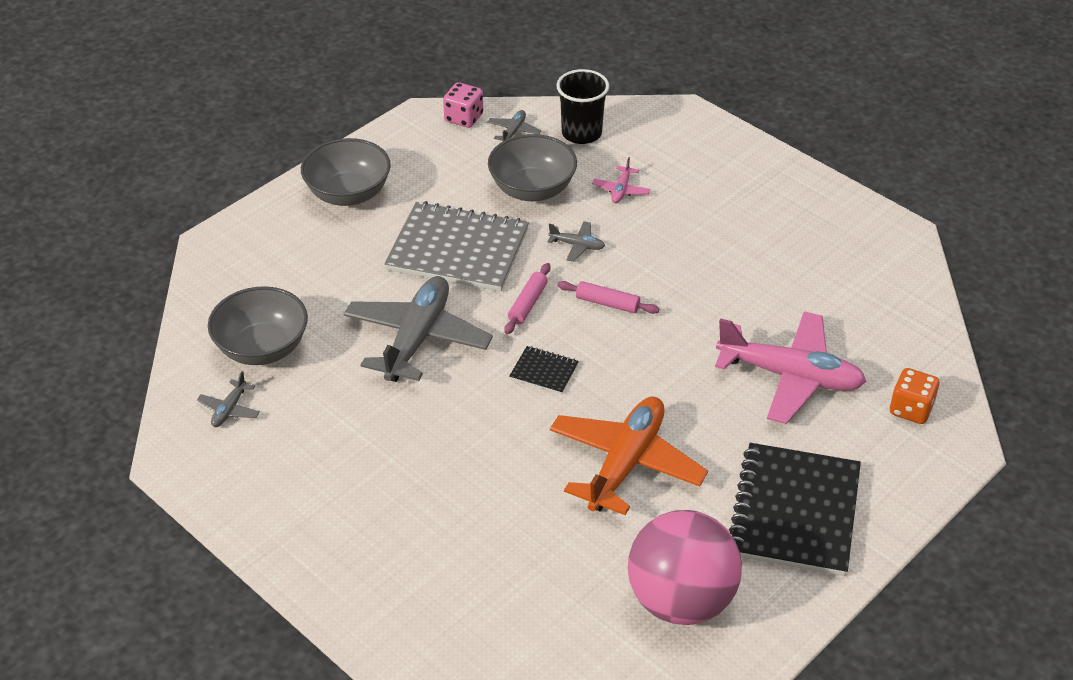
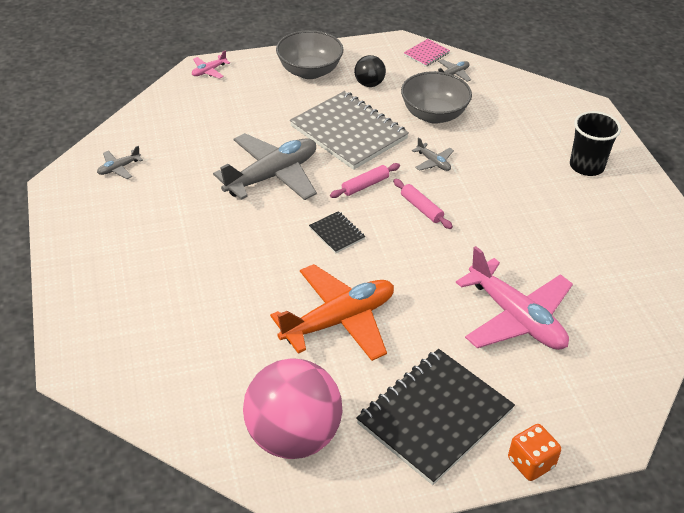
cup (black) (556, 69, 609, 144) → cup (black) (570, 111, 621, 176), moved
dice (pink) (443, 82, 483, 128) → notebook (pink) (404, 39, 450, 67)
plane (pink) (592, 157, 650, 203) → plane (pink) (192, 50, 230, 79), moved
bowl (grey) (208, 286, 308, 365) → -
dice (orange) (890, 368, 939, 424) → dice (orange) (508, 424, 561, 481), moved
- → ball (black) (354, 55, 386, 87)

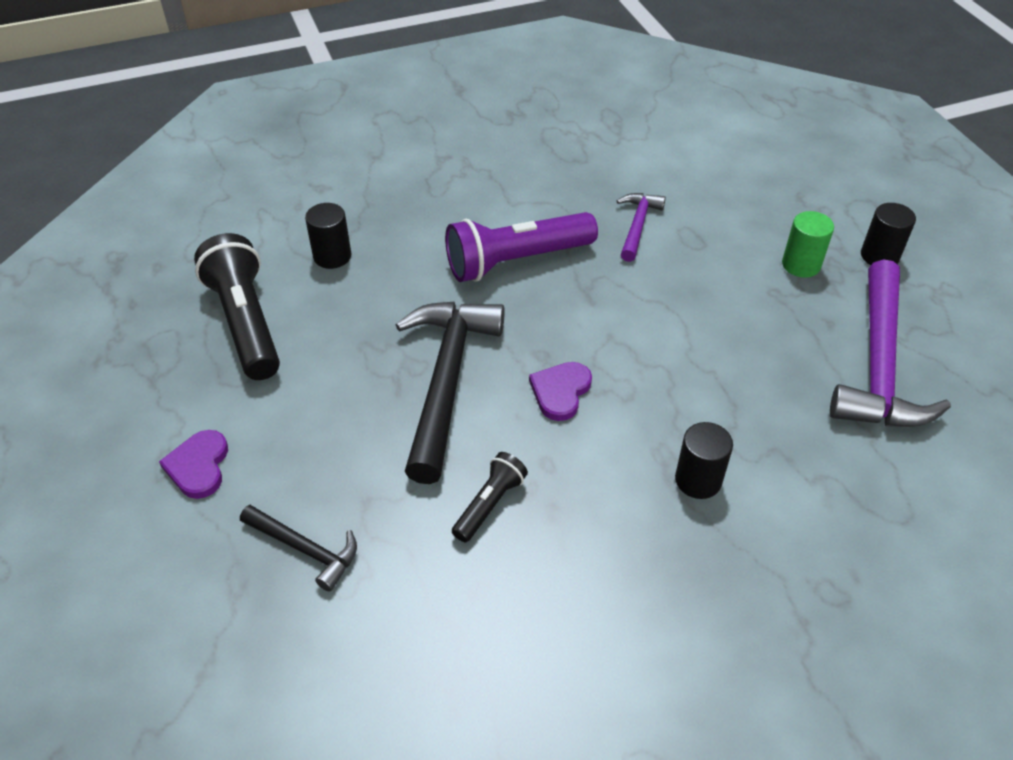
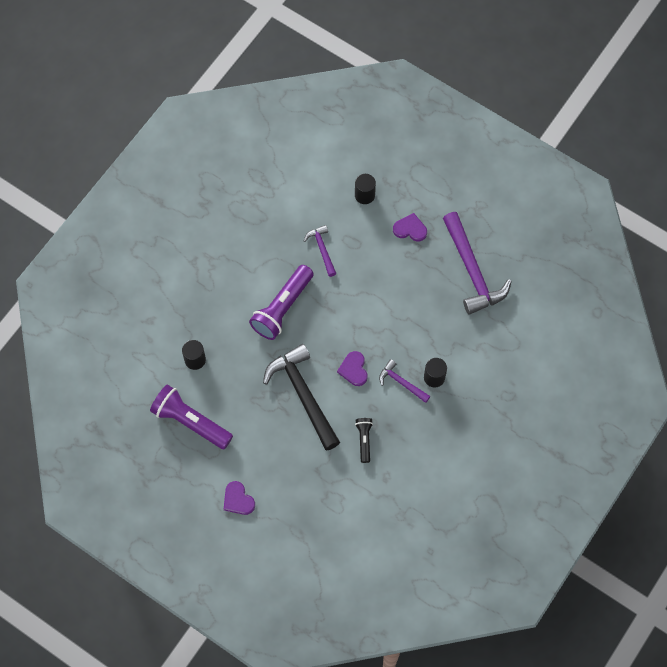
cylinder (black) (861, 203, 916, 265) → cylinder (black) (355, 174, 376, 204), moved
cylinder (green) (782, 211, 834, 278) → heart (purple) (393, 213, 427, 241)
flashlight (black) (194, 233, 280, 380) → flashlight (purple) (150, 385, 233, 449)
hammer (black) (240, 505, 357, 592) → -
- → hammer (purple) (379, 359, 430, 403)

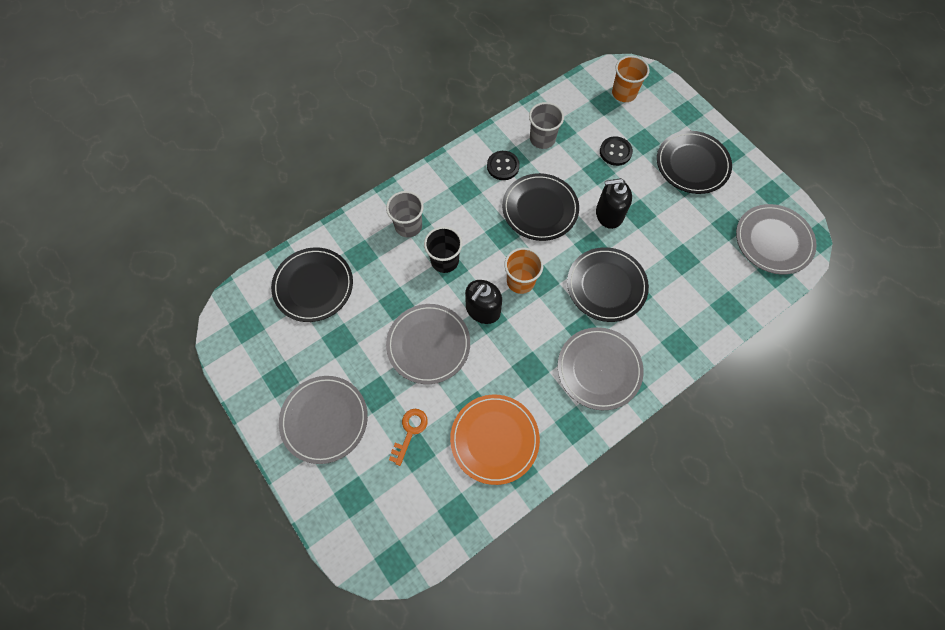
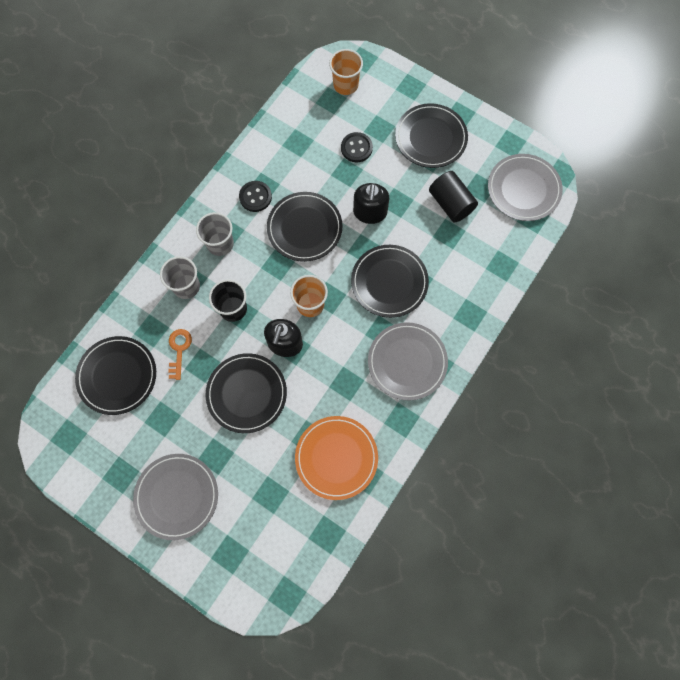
cup (grey) (529, 102, 564, 149) → cup (grey) (196, 212, 234, 256), moved
soap dispenser (black) (596, 178, 632, 229) → soap dispenser (black) (353, 183, 389, 224), 60 degrees counterclockwise
plate (grey) (386, 304, 470, 384) → plate (black) (206, 353, 287, 433)
key (orange) (389, 409, 428, 466) → key (orange) (168, 329, 192, 380), moved
- → cylinder (black) (429, 171, 478, 222)

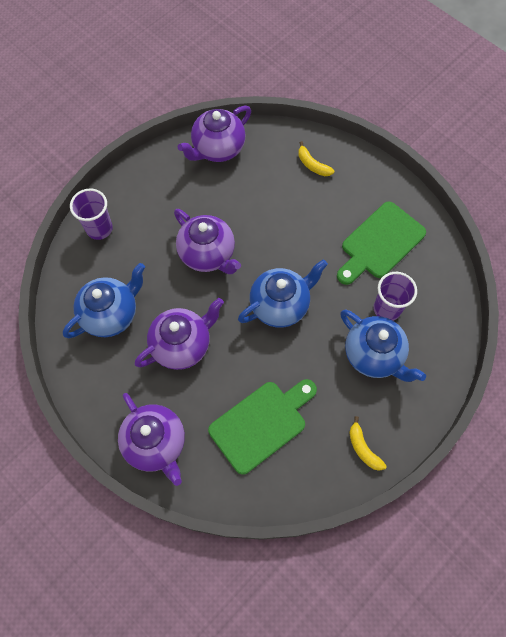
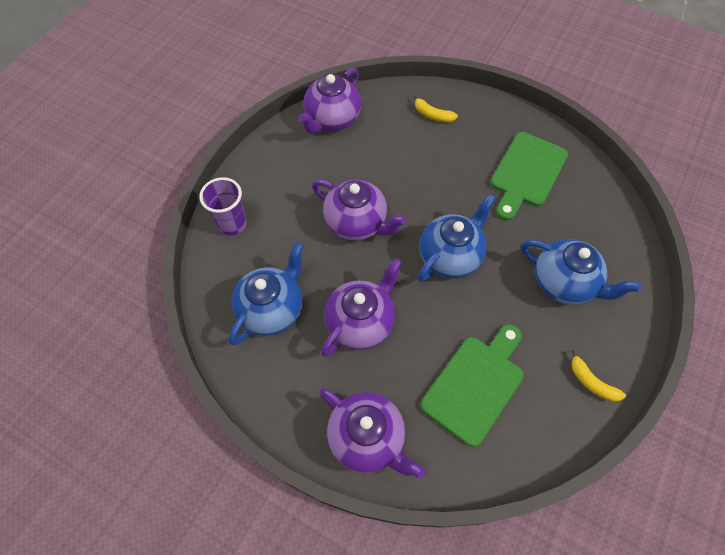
cup (purple) (373, 272, 417, 321) → -

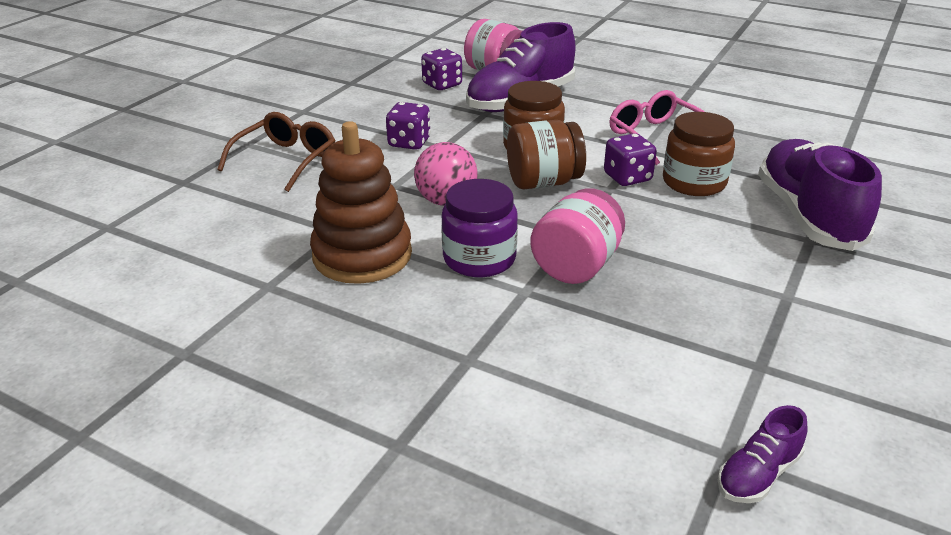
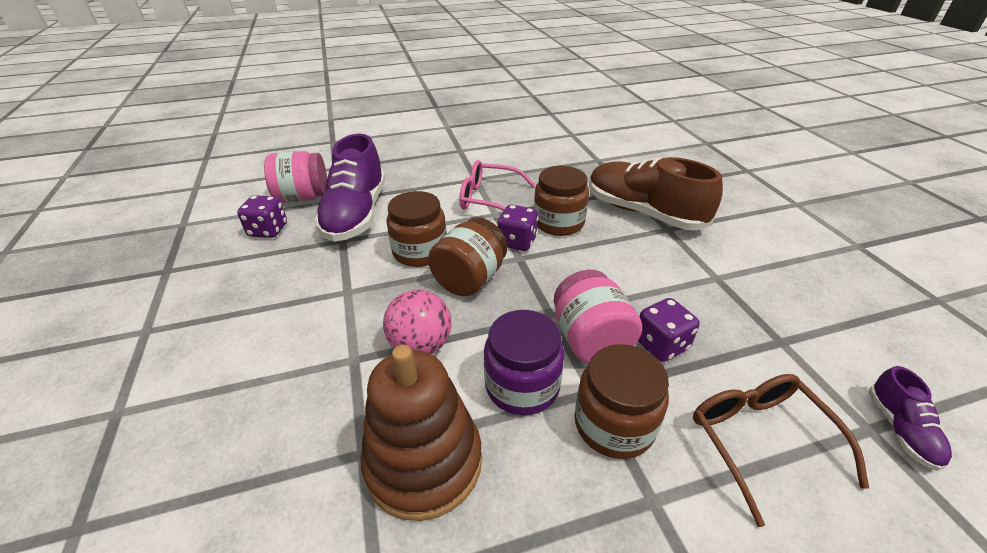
dice (purple) (386, 102, 431, 150) → dice (purple) (638, 298, 700, 362), moved
glasses (brown) (217, 112, 336, 192) → glasses (brown) (693, 374, 869, 527), moved
shoe (purple) (758, 139, 882, 251) → shoe (brown) (589, 157, 723, 230)
- → jar (brown) (574, 344, 669, 459)

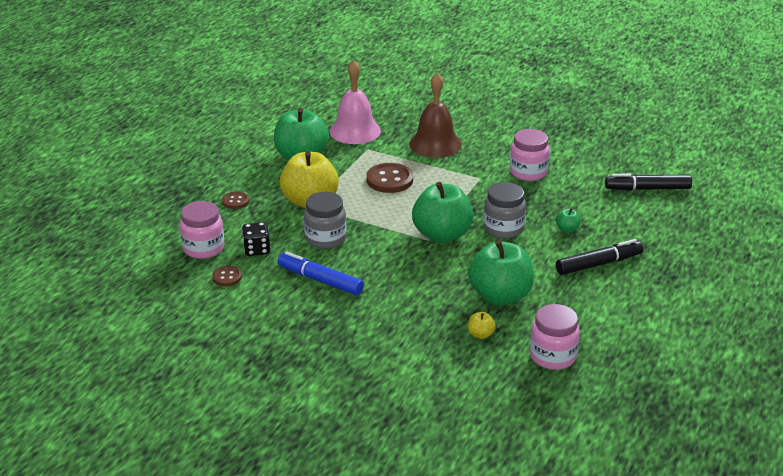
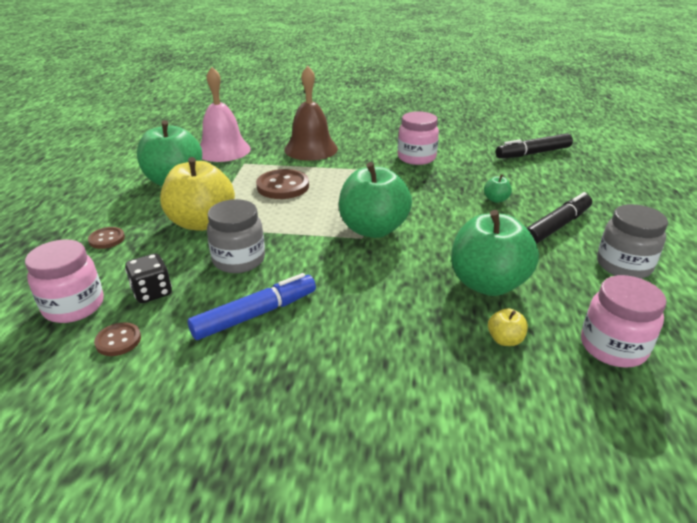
jar (grey) (483, 182, 526, 239) → jar (grey) (597, 204, 668, 278), moved
marker (blue) (278, 251, 364, 295) → marker (blue) (188, 273, 316, 340), 135 degrees clockwise

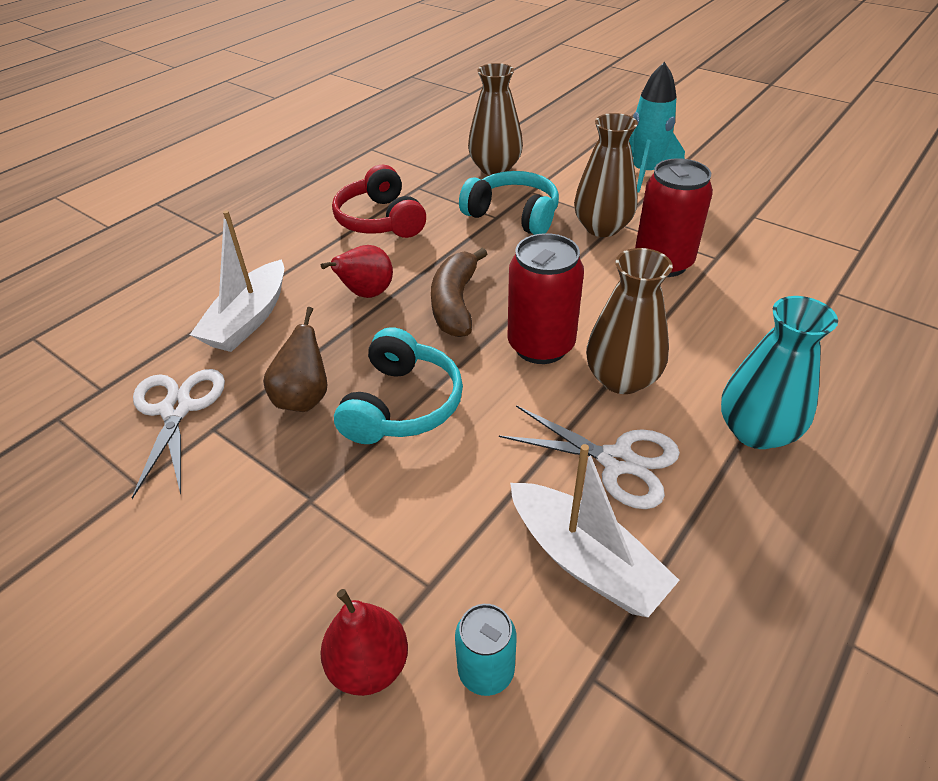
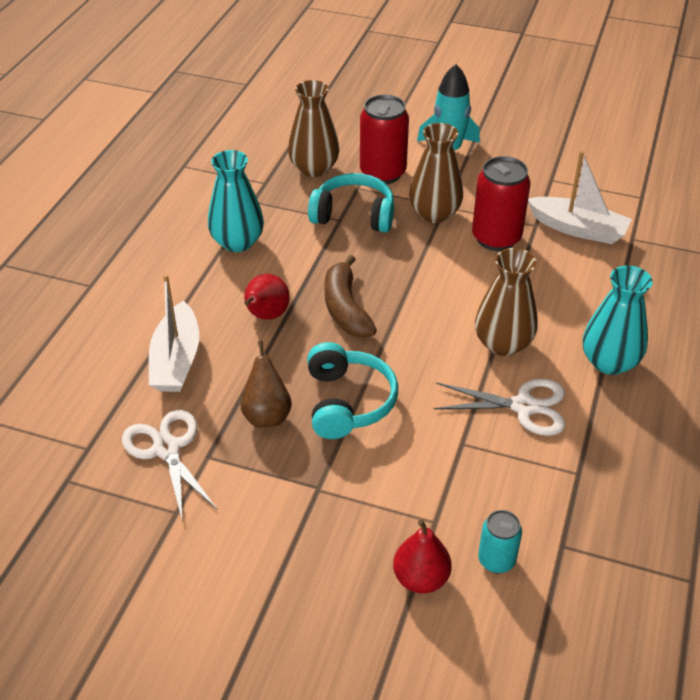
headphones (red) (332, 165, 426, 238) → vase (turquoise) (208, 150, 264, 252)
can (red) (507, 233, 584, 364) → can (red) (360, 94, 409, 184), moved
boat (white) (510, 444, 680, 617) → boat (white) (528, 151, 632, 244), moved

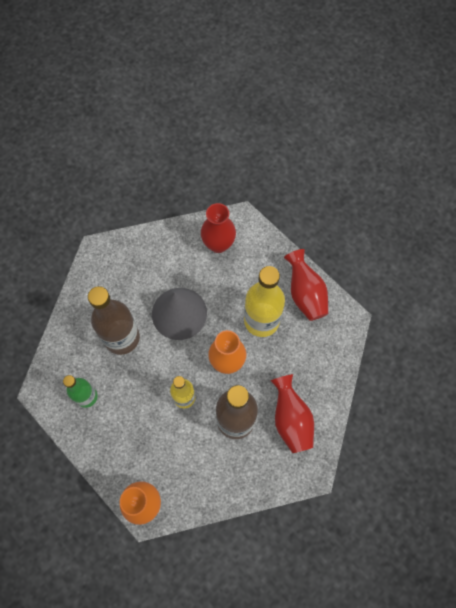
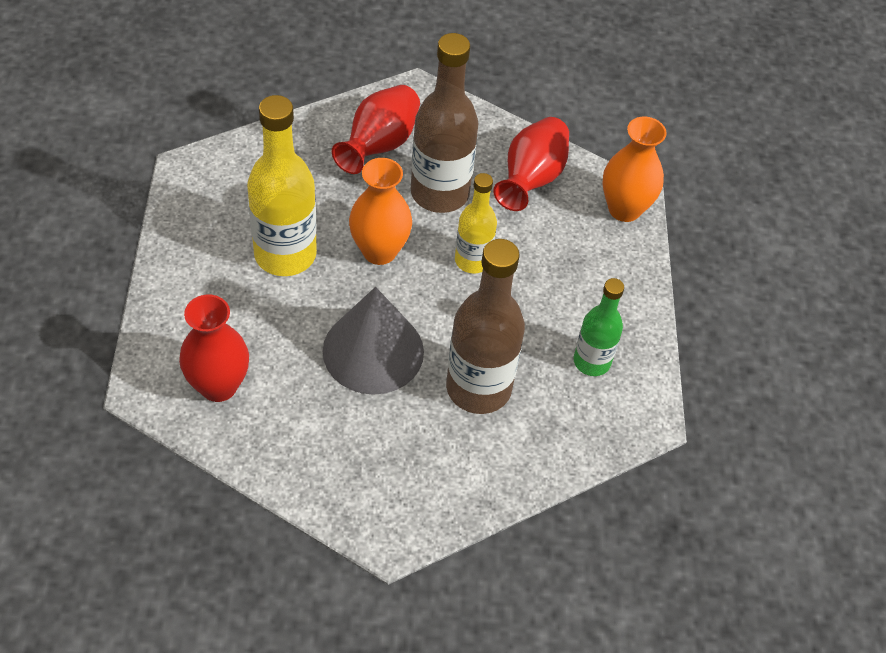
vase (red) (284, 249, 328, 321) → vase (red) (493, 117, 569, 211), moved

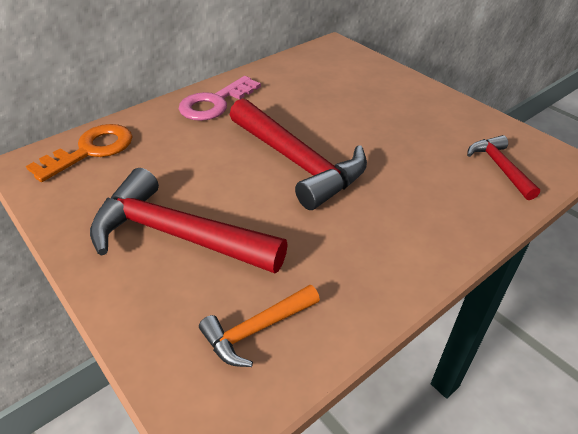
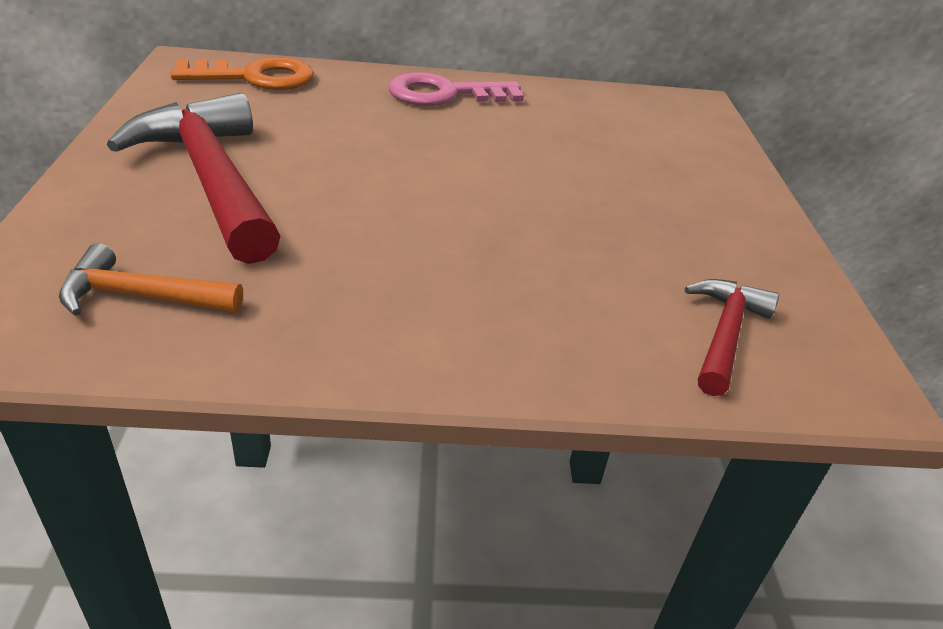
hammer (red) (230, 98, 367, 210) → -

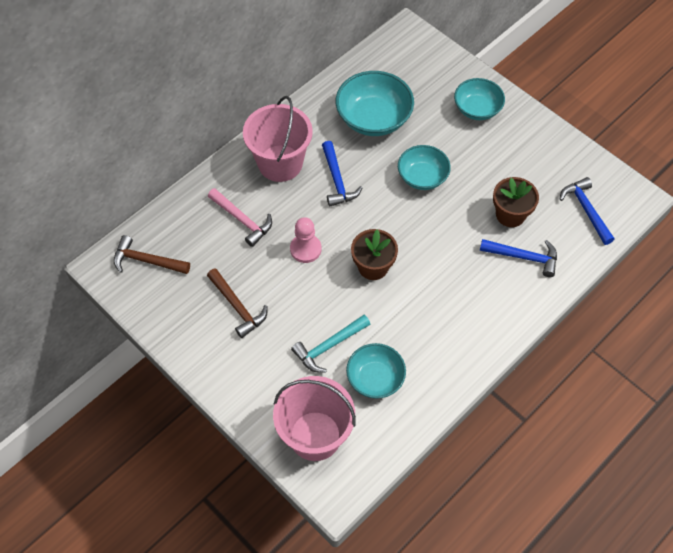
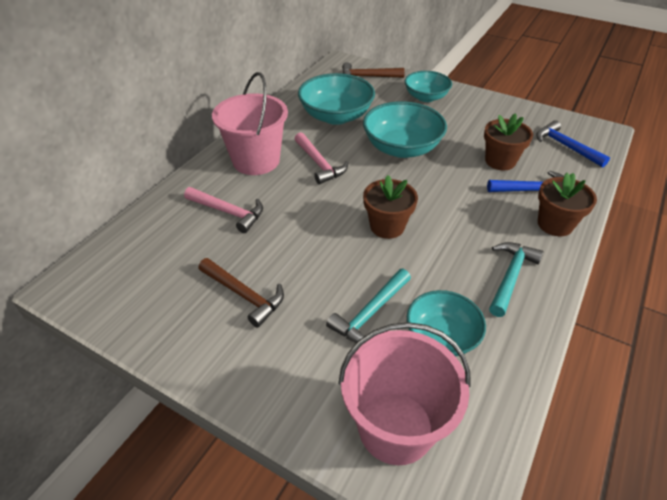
hammer (blue) (322, 141, 363, 207) → hammer (pink) (295, 132, 348, 184)
bowl (turquoise) (398, 145, 451, 190) → bowl (turquoise) (363, 101, 447, 158), x1.53
pawn (pink) (290, 217, 321, 263) → -
hammer (brown) (114, 235, 190, 274) → hammer (brown) (342, 62, 405, 78), moved
- → flower pot (brown) (538, 173, 597, 236)
- → hammer (turquoise) (489, 242, 544, 317)

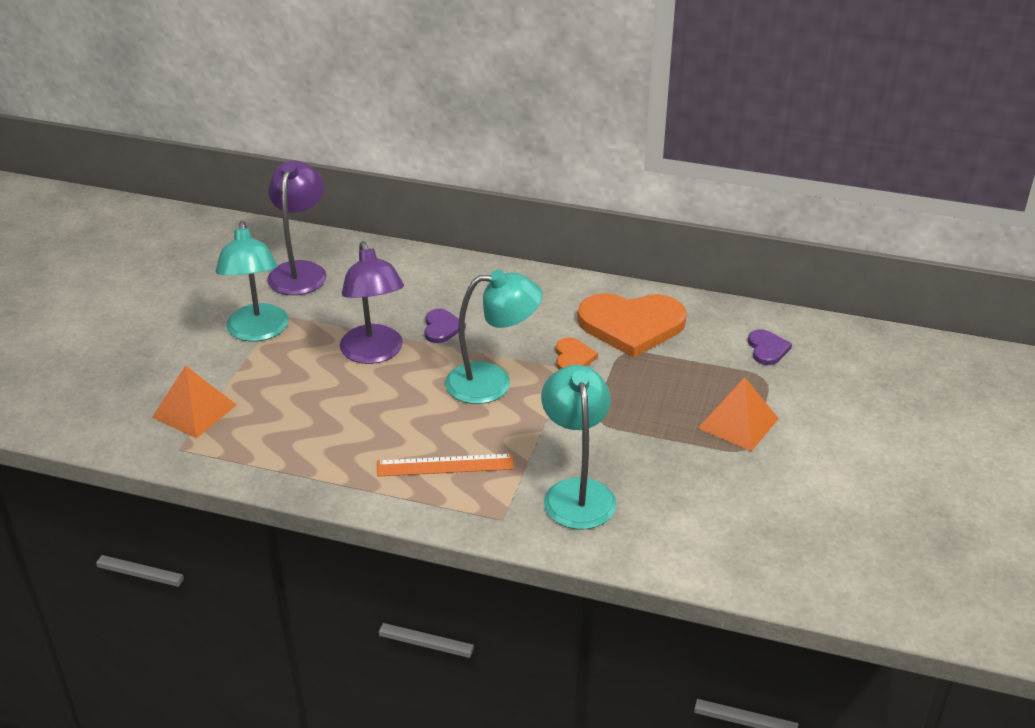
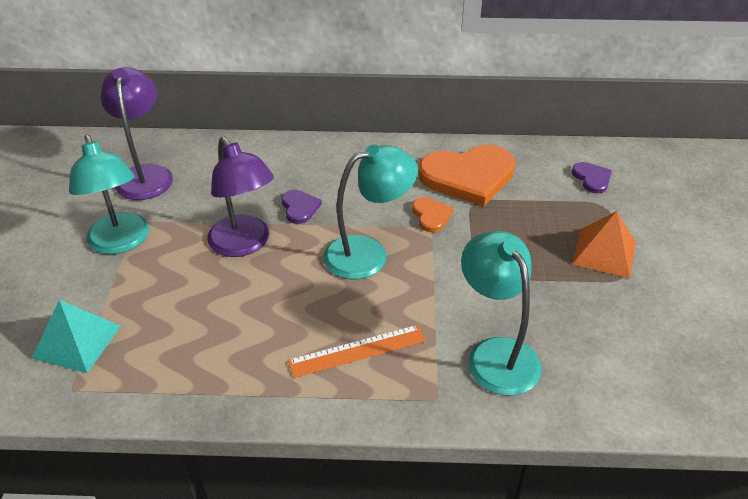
pyramid (orange) (152, 365, 236, 438) → pyramid (turquoise) (31, 300, 121, 373)

